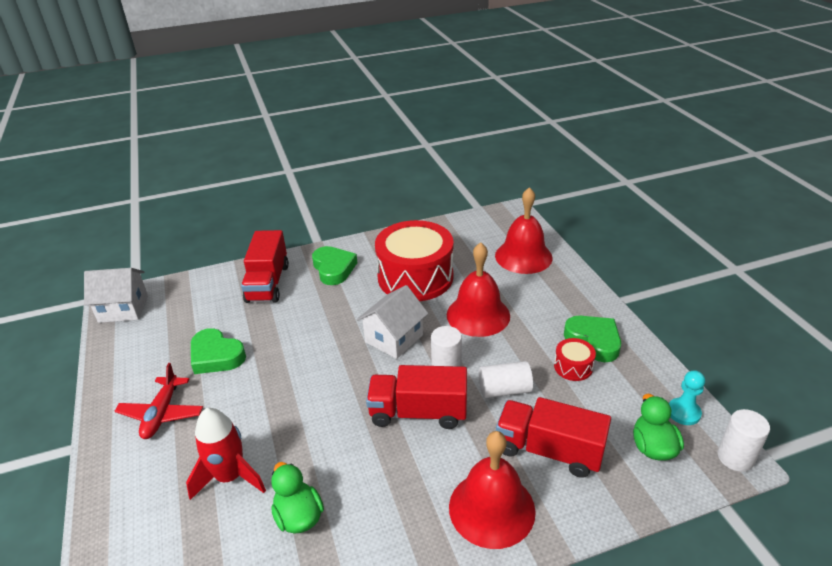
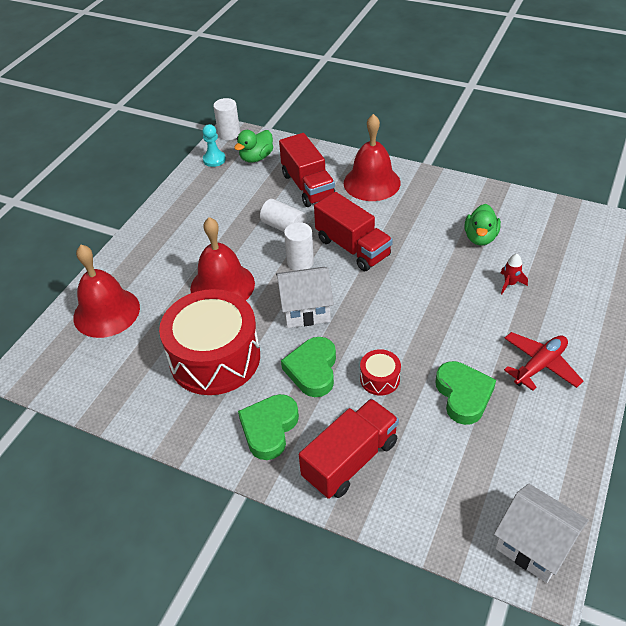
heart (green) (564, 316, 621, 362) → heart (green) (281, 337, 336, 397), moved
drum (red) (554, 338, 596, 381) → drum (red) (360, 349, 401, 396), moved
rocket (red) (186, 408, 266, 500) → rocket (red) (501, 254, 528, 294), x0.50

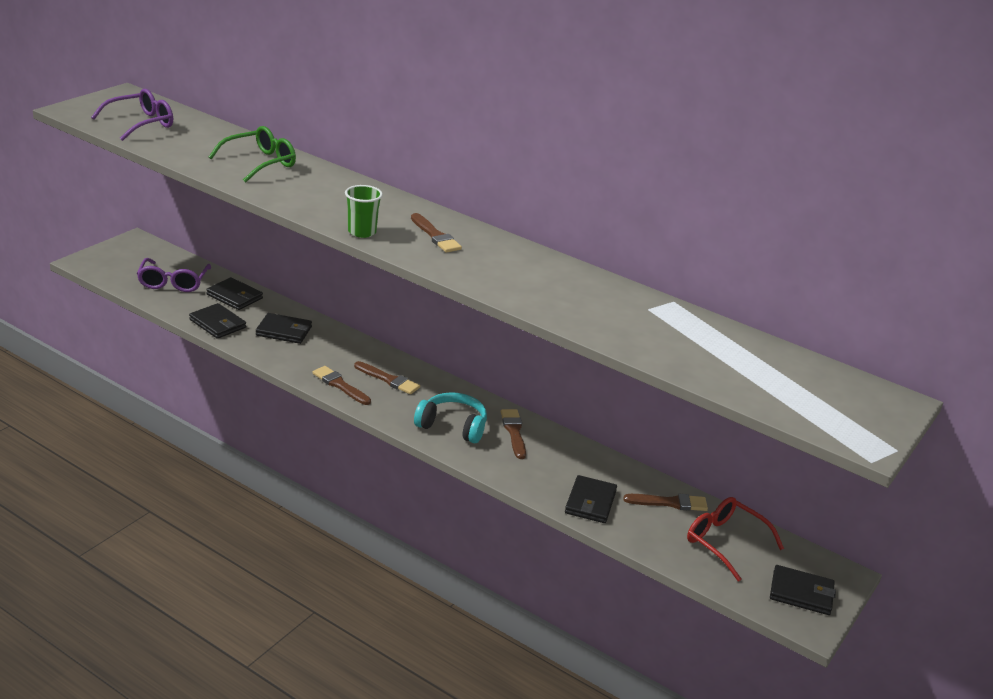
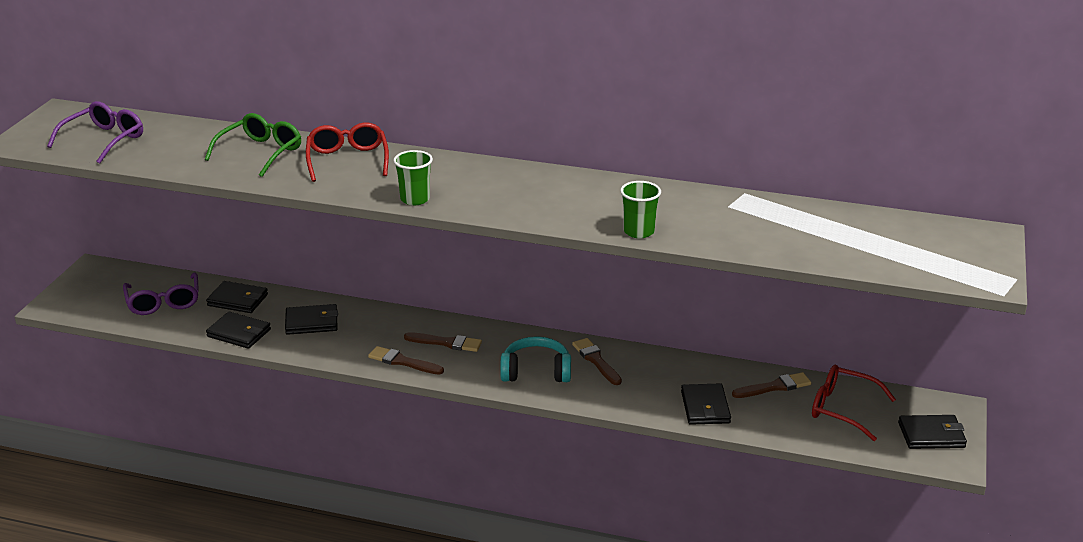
brush (brown) (411, 213, 462, 253) → -
- → glasses (red) (306, 122, 389, 182)
- → cup (green) (620, 181, 661, 238)

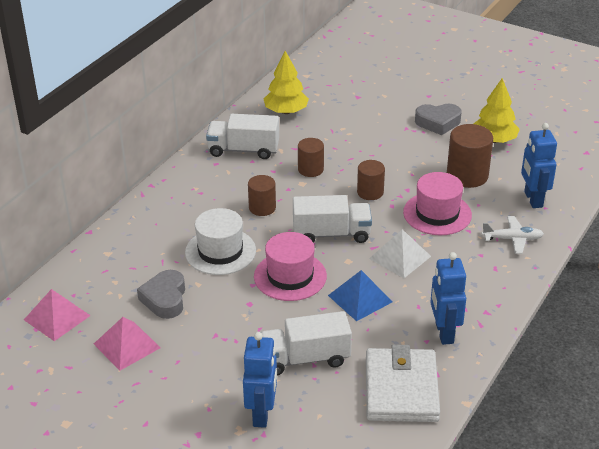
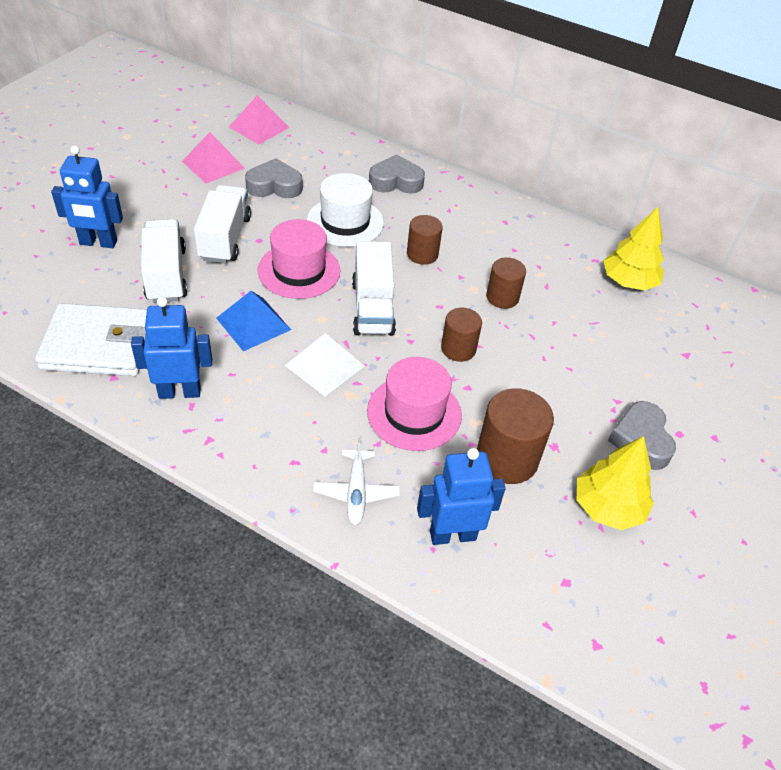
truck (white) (206, 114, 279, 159) → truck (white) (194, 185, 251, 263), moved
- → heart (grey) (369, 154, 425, 194)

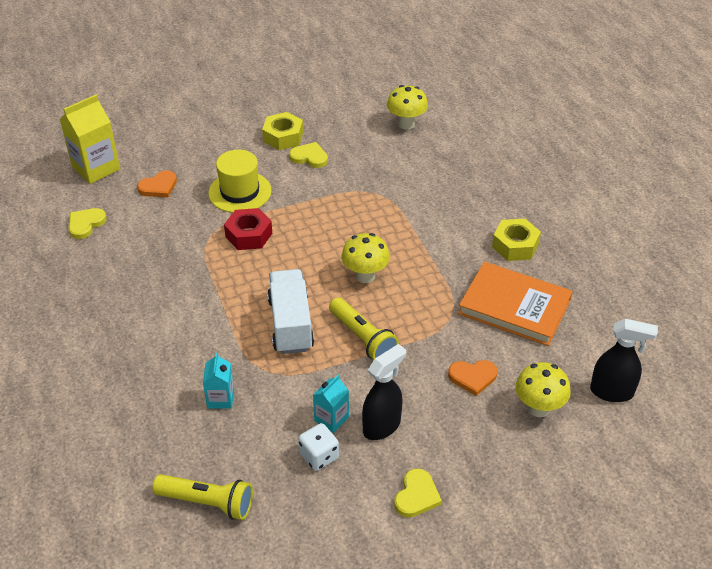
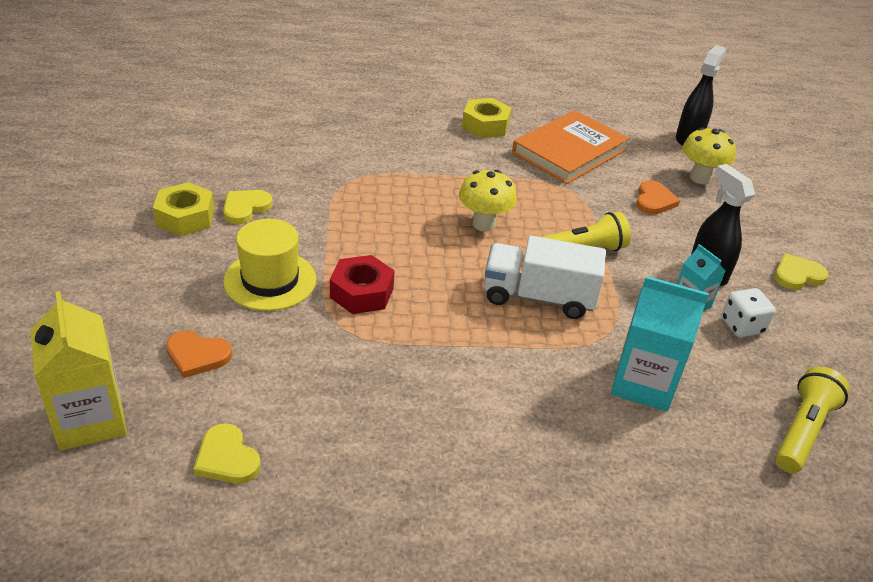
mushroom (yellow) (387, 85, 428, 130) → -
heart (orange) (137, 171, 177, 198) → heart (orange) (166, 331, 232, 378), 120 degrees clockwise
carton (turquoise) (203, 353, 234, 409) → carton (turquoise) (611, 276, 709, 411), x1.78
heart (yellow) (394, 468, 442, 517) → heart (yellow) (775, 254, 829, 290), 60 degrees counterclockwise

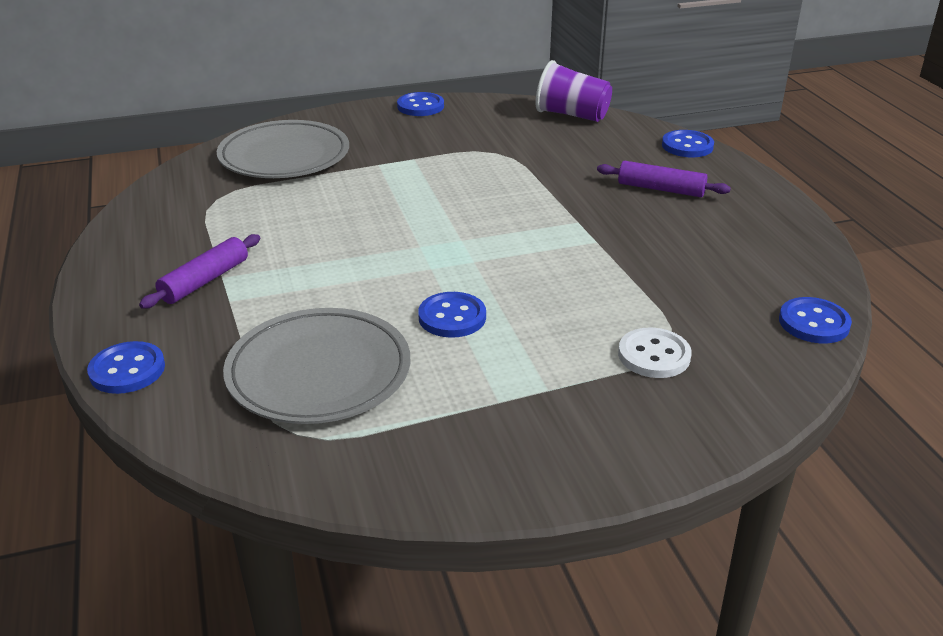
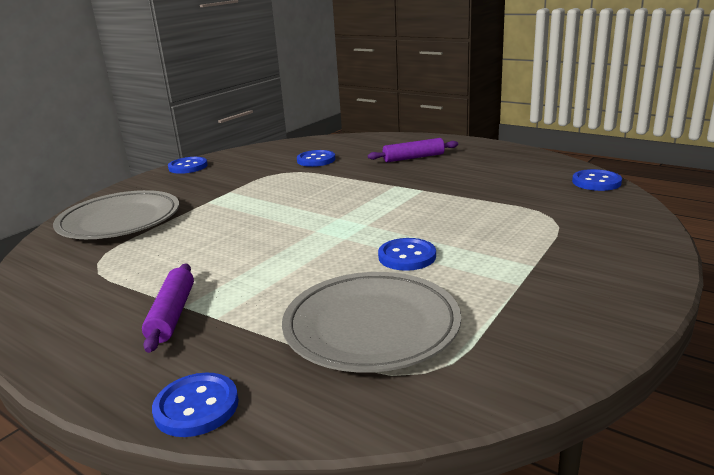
cup (purple) (535, 60, 612, 122) → -
button (blue) (662, 130, 714, 157) → button (blue) (297, 150, 335, 167), moved
button (white) (618, 327, 692, 378) → -

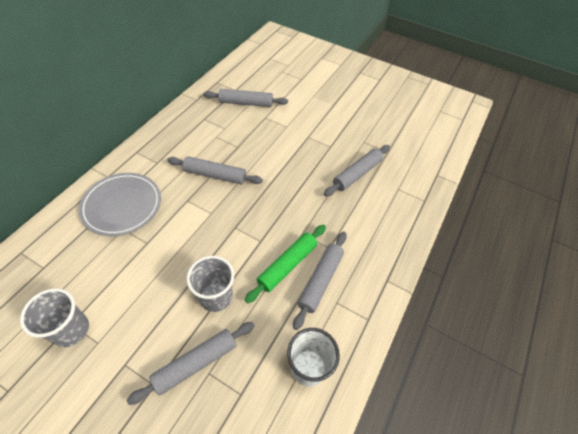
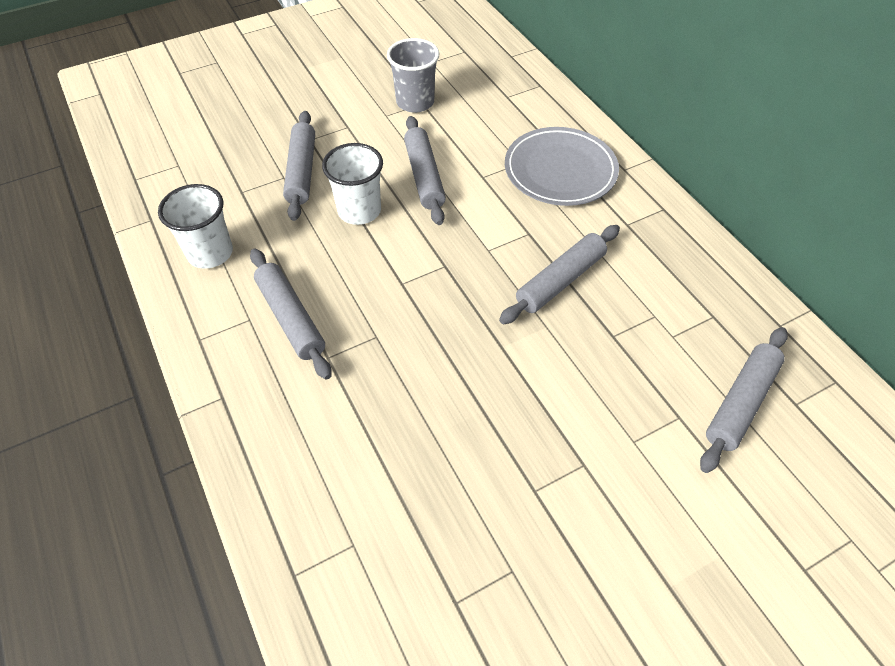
rolling pin (grey) (324, 145, 390, 196) → rolling pin (grey) (404, 116, 446, 225), moved
rolling pin (green) (245, 225, 326, 303) → -
cup (grey) (186, 256, 234, 312) → cup (white) (322, 143, 383, 225)

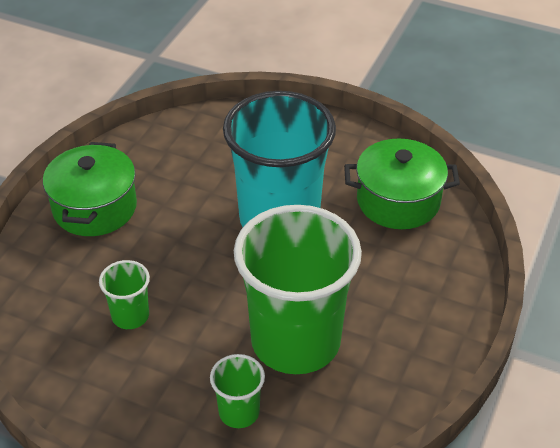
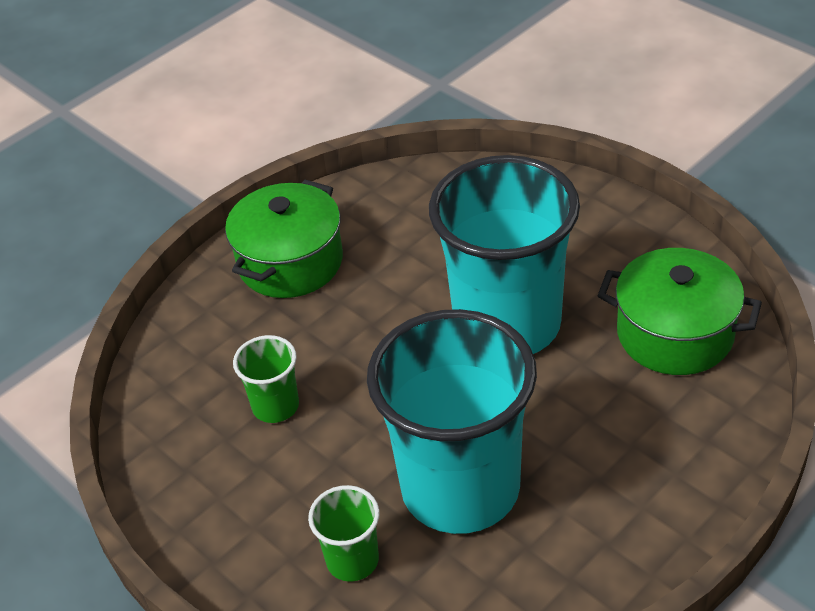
cup (green) (234, 205, 362, 374) → cup (turquoise) (367, 309, 537, 534)

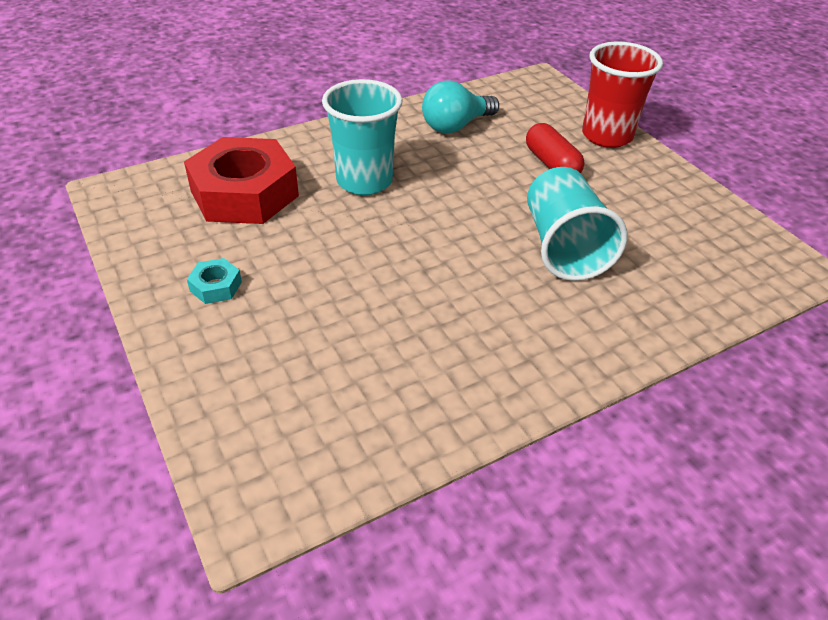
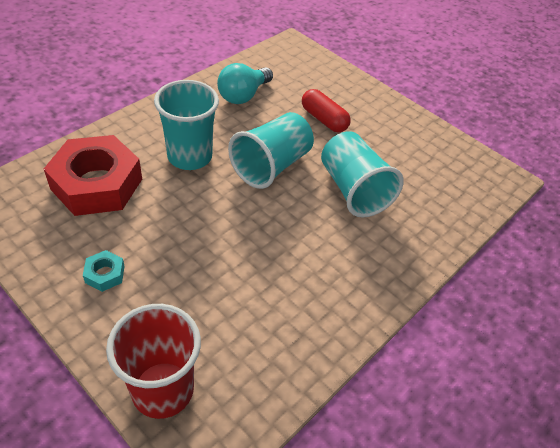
cup (red) (582, 42, 663, 148) → cup (red) (106, 304, 201, 419), moved
- → cup (turquoise) (228, 112, 314, 189)

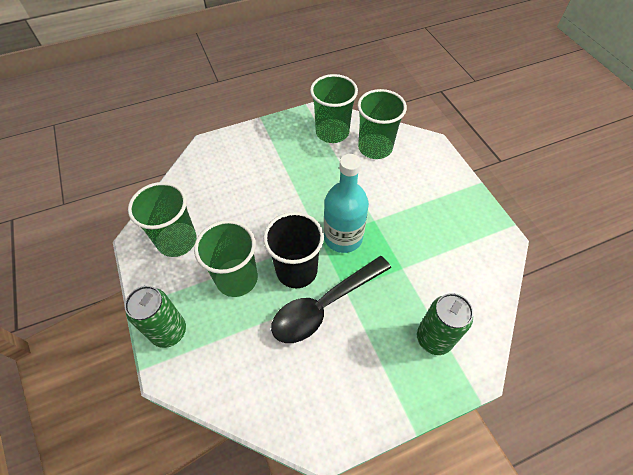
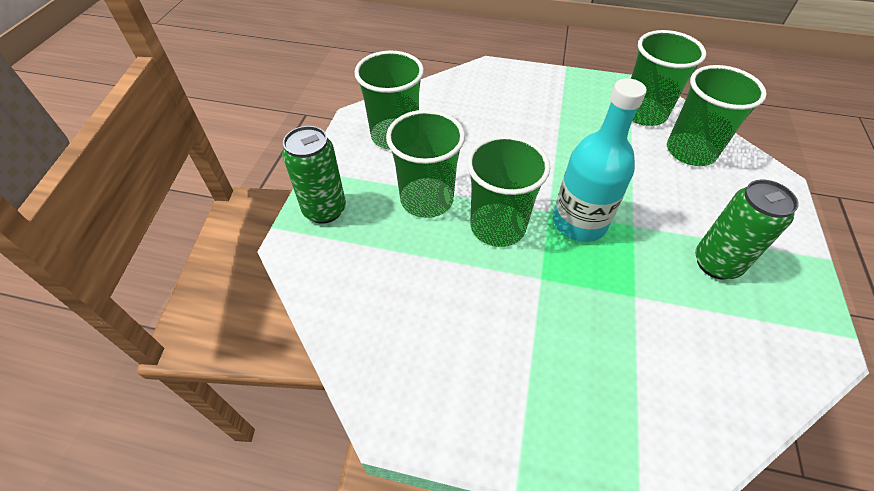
cup (black) (263, 212, 324, 288) → cup (green) (467, 135, 550, 247)
spoon (black) (271, 256, 391, 343) → -
can (green) (417, 293, 473, 355) → can (green) (695, 180, 799, 279), moved

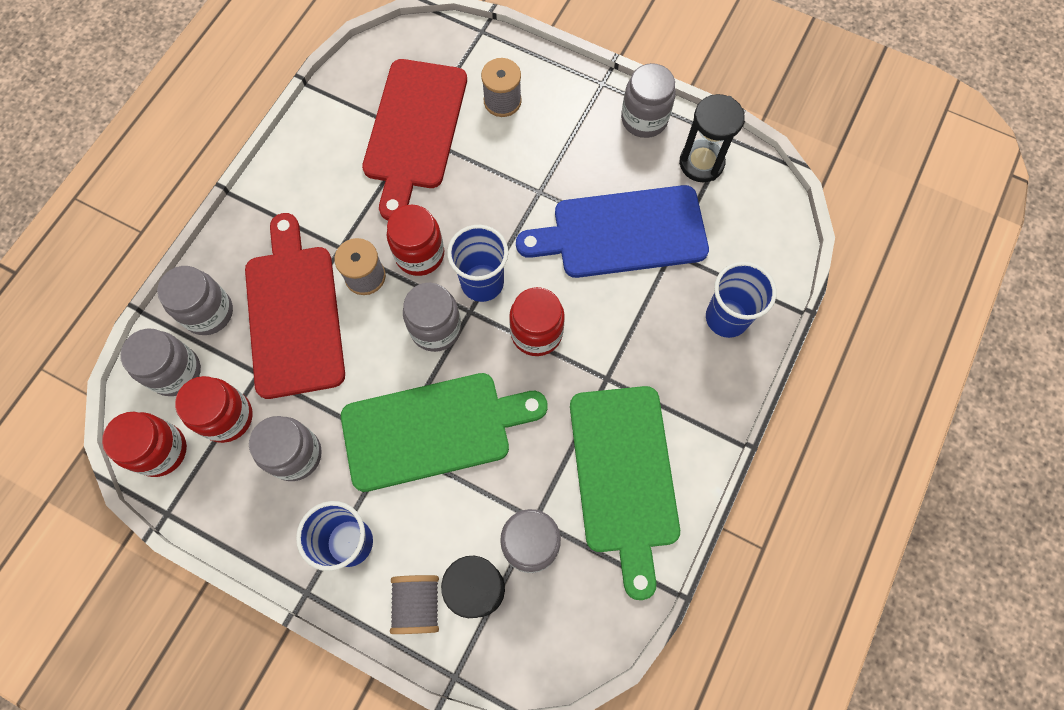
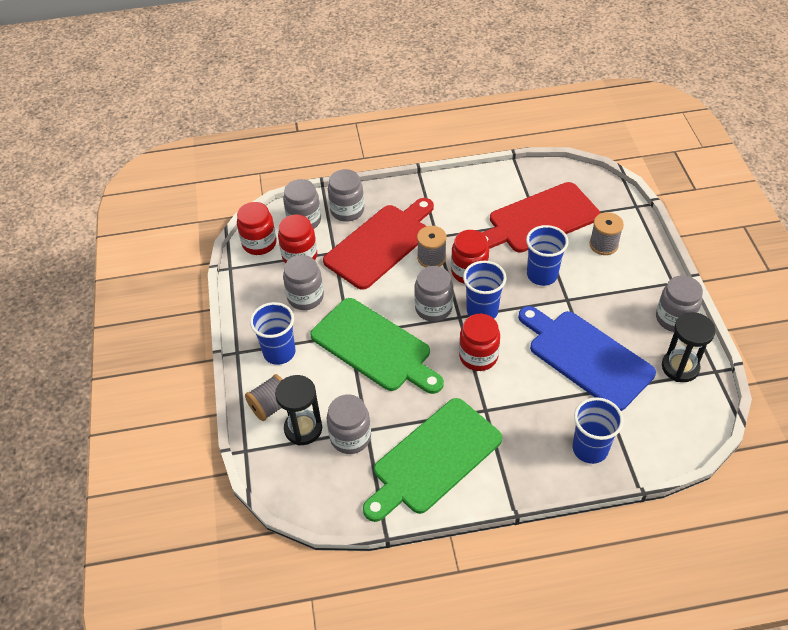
- → cup (blue) (526, 225, 569, 286)

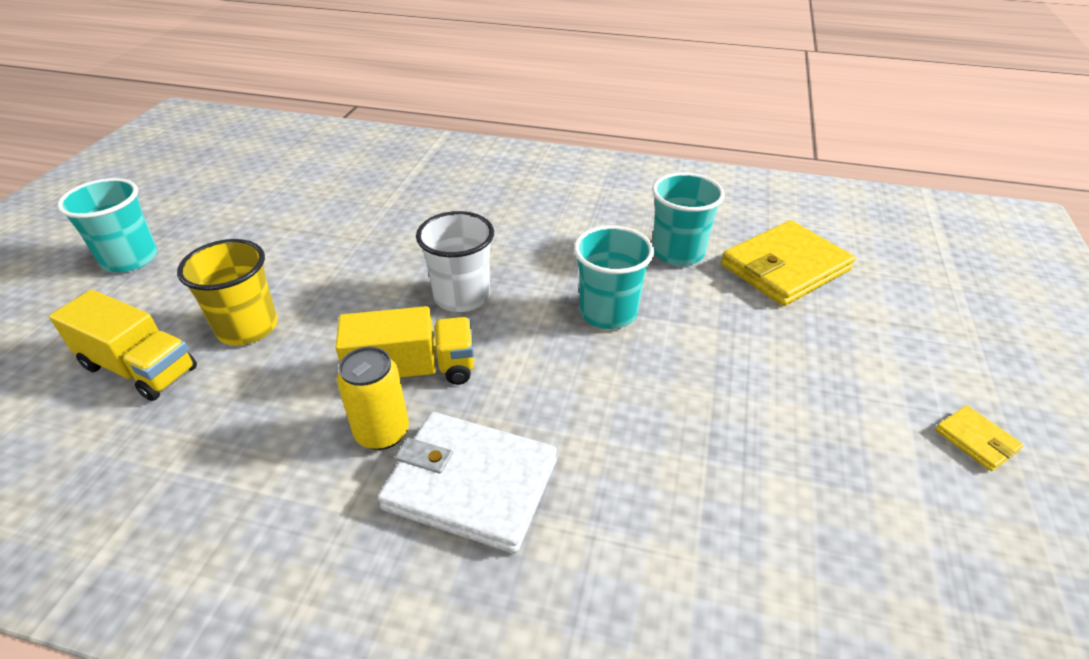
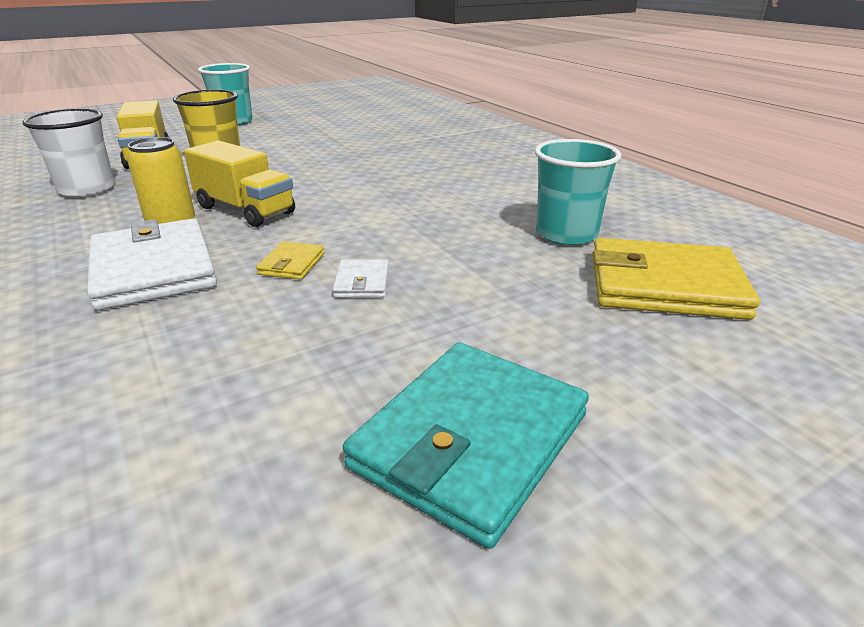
cup (white) (416, 211, 494, 312) → cup (white) (22, 109, 114, 198), moved
cup (turquoise) (574, 225, 654, 329) → -
wallet (yellow) (935, 405, 1023, 471) → wallet (yellow) (256, 241, 325, 280), moved
- → wallet (white) (333, 259, 389, 297)
- → wallet (turquoise) (343, 342, 589, 549)

